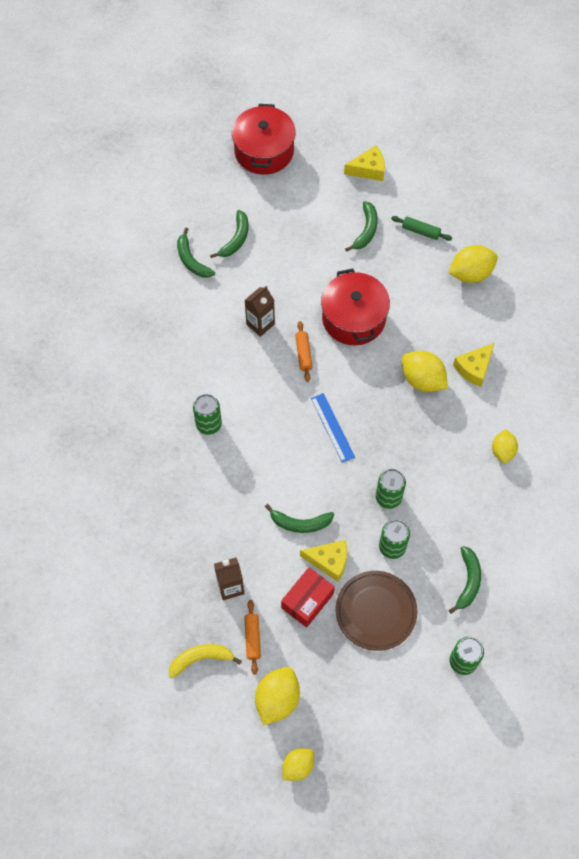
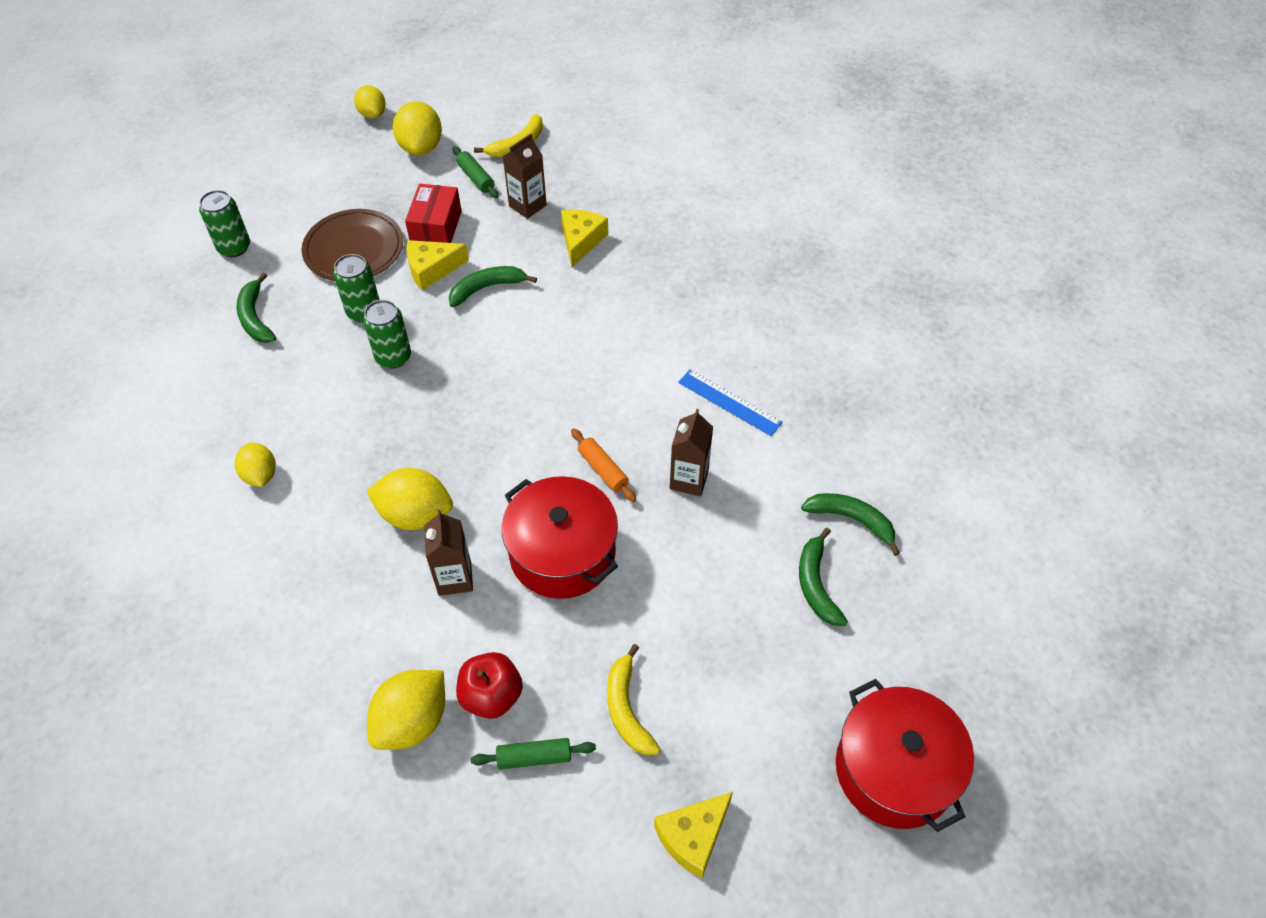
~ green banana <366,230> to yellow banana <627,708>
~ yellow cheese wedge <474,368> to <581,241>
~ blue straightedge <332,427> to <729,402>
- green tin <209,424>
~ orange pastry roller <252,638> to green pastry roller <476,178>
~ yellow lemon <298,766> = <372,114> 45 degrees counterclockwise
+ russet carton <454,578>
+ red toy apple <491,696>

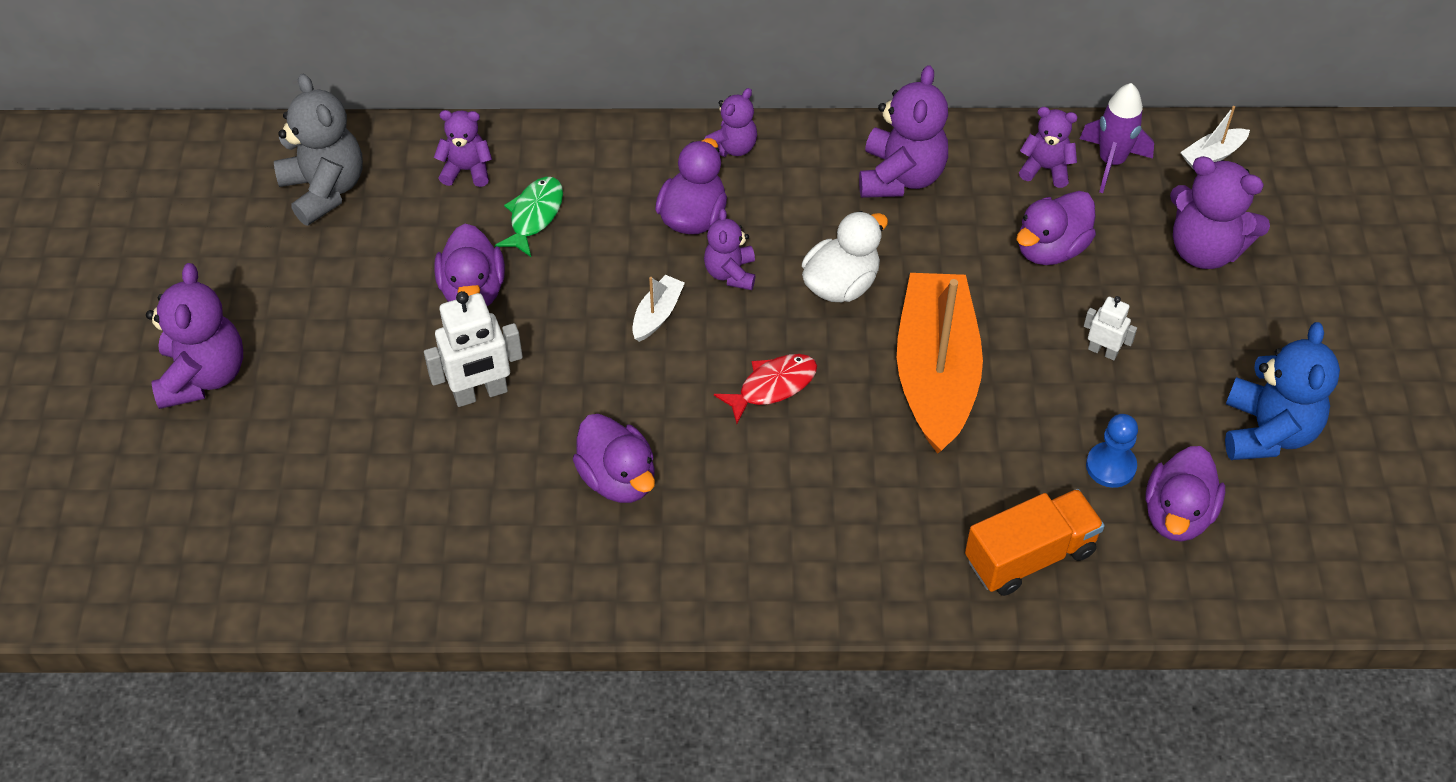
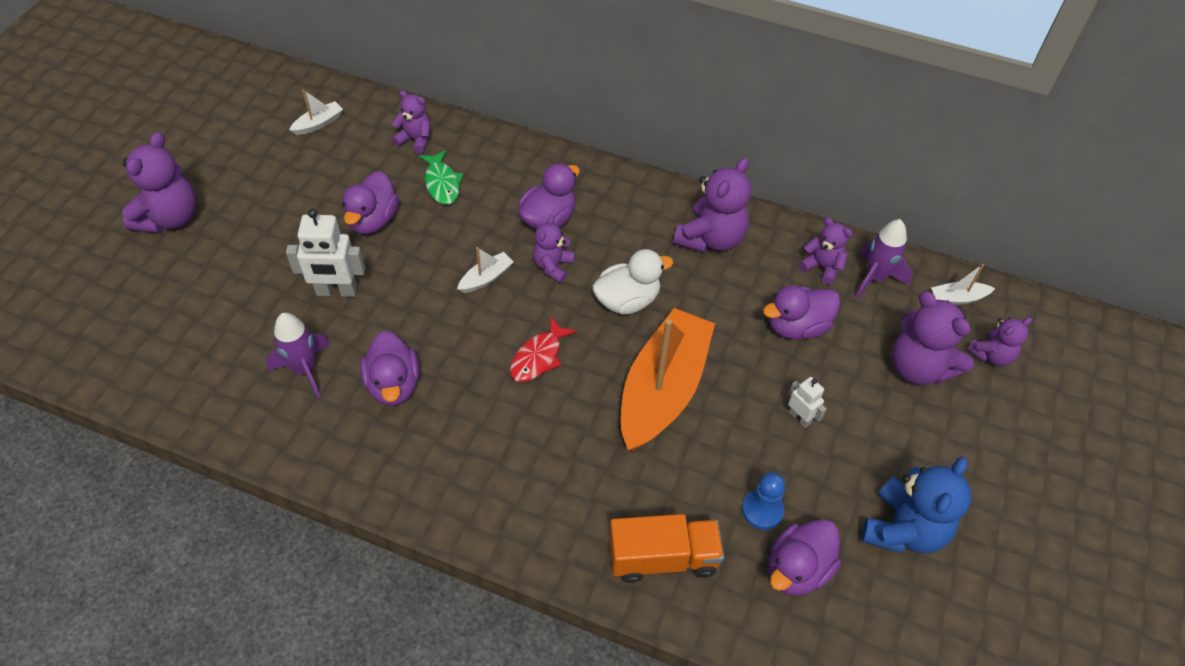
~ ash-grey teddy bear <325,189> to pure white sailboat <318,124>
~ purple teddy bear <732,147> to <991,355>
~ green toy fish <534,215> = <442,183> 120 degrees clockwise
~ red toy fish <772,386> = <538,357> 135 degrees clockwise
+ purple toy rocket <305,370>

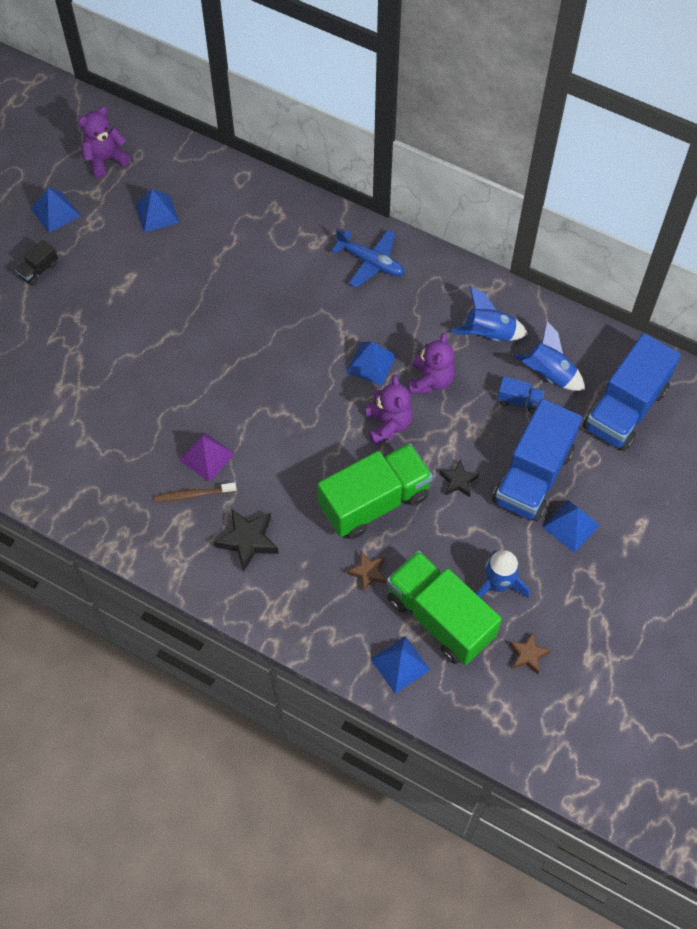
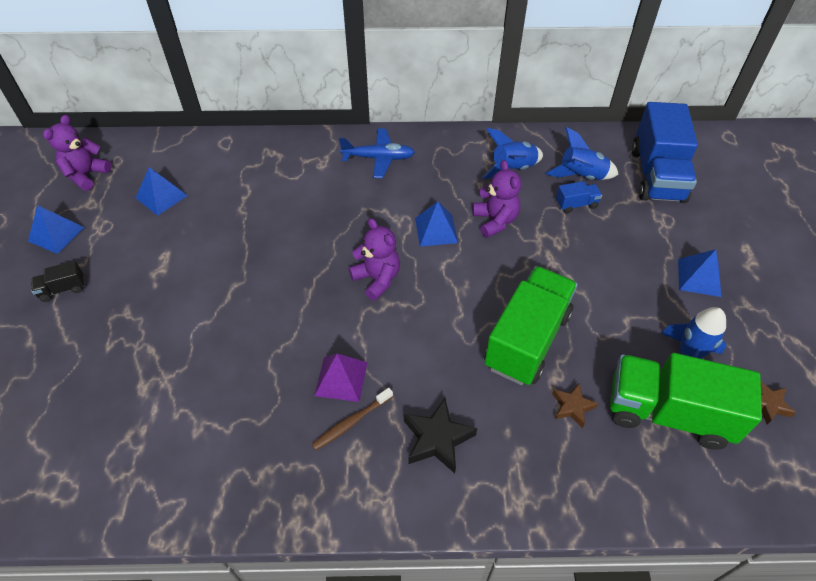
~ ebony lorry <39,270> = <63,289> 60 degrees clockwise
~ purple teddy bear <388,424> to <377,279>
- blue lorry <533,476>
- ebony star <458,481>
- blue solid pyramid <400,664>

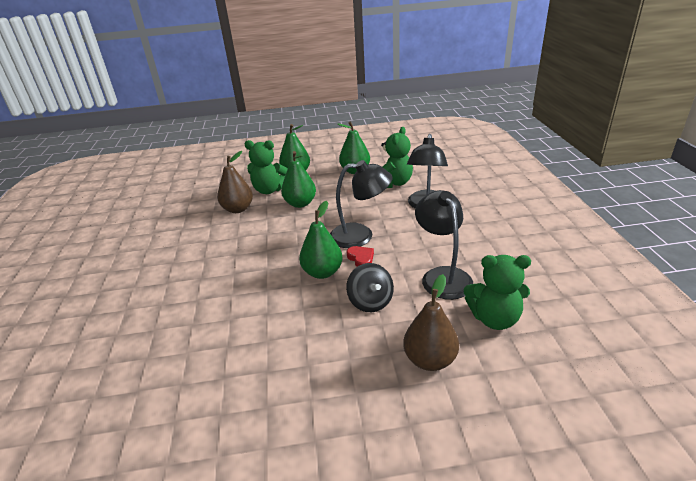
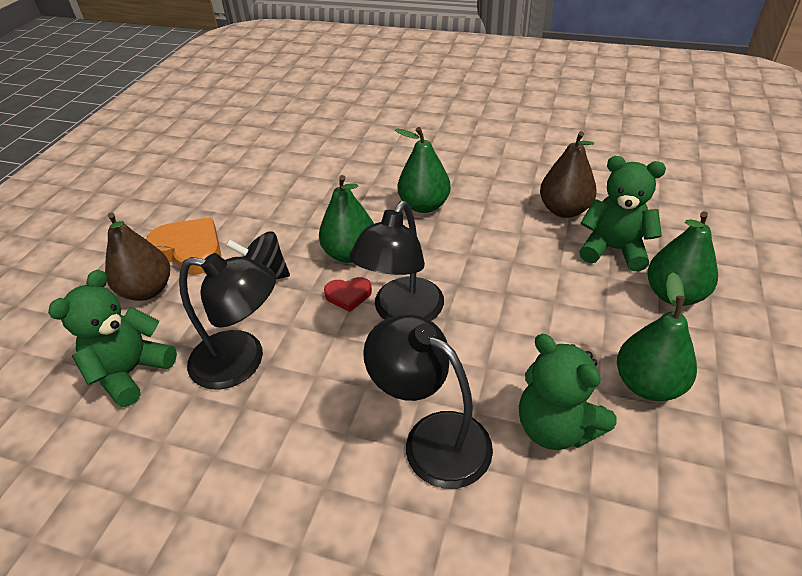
~ green teddy bear <269,190> = <613,249> 75 degrees clockwise
~ green pear <300,203> to <424,205>
+ orange heart <189,250>

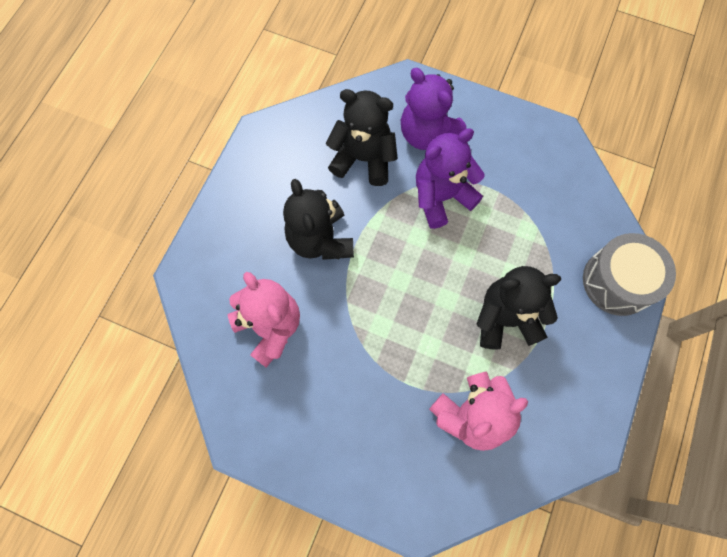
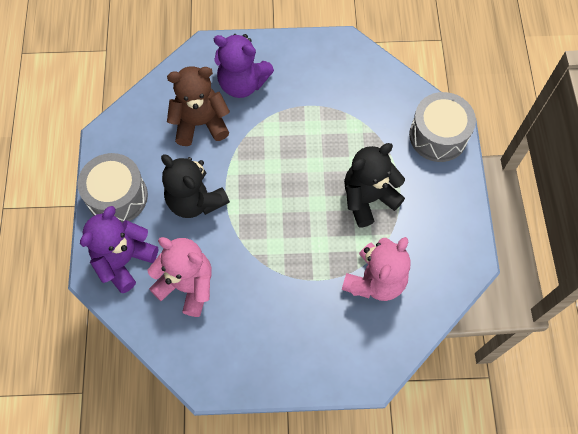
~ ebony teddy bear <363,159> to russet teddy bear <200,123>
~ purple teddy bear <441,197> to <124,260>
+ ash-grey snare drum <117,196>

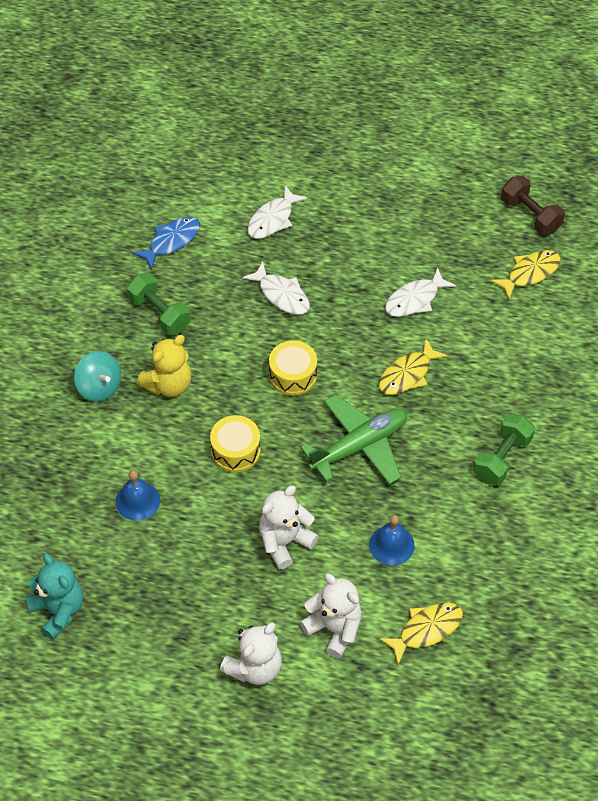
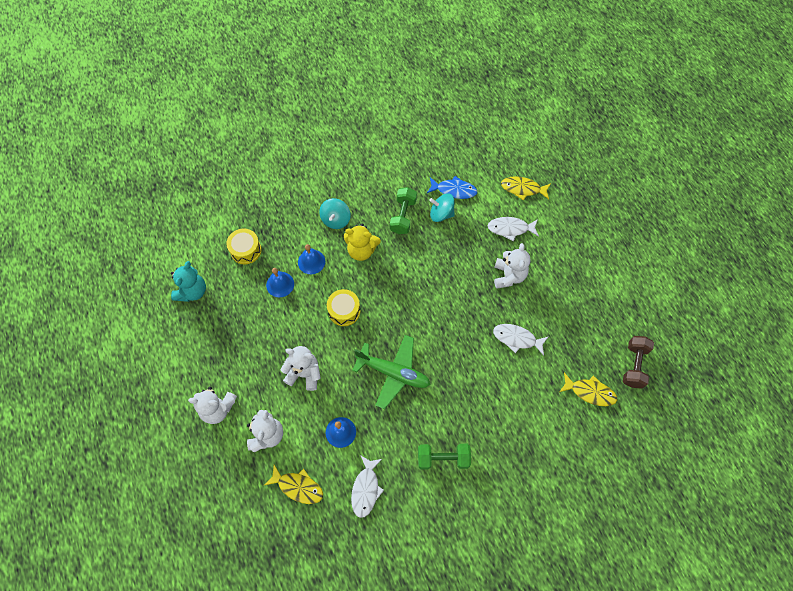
~ pure white toy fish <281,295> to <366,489>
~ yellow toy fish <407,374> to <523,189>
~ yellow snare drum <293,375> to <246,250>
+ turquoise spinning top <441,214>
+ pure white teddy bear <508,276>
+ blue hand bell <311,261>

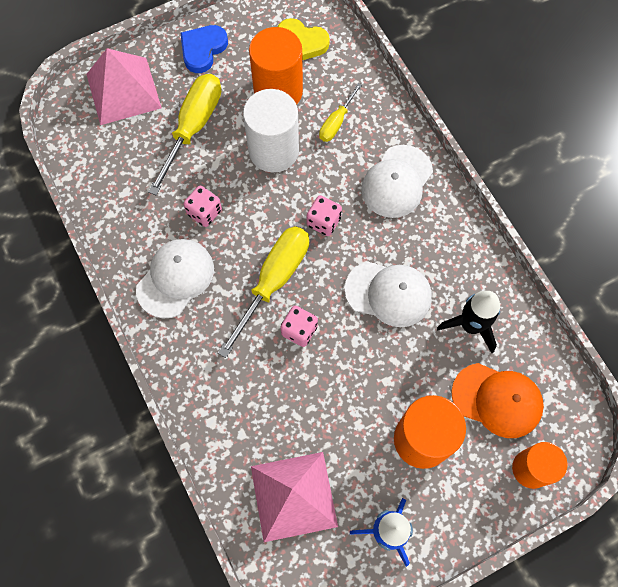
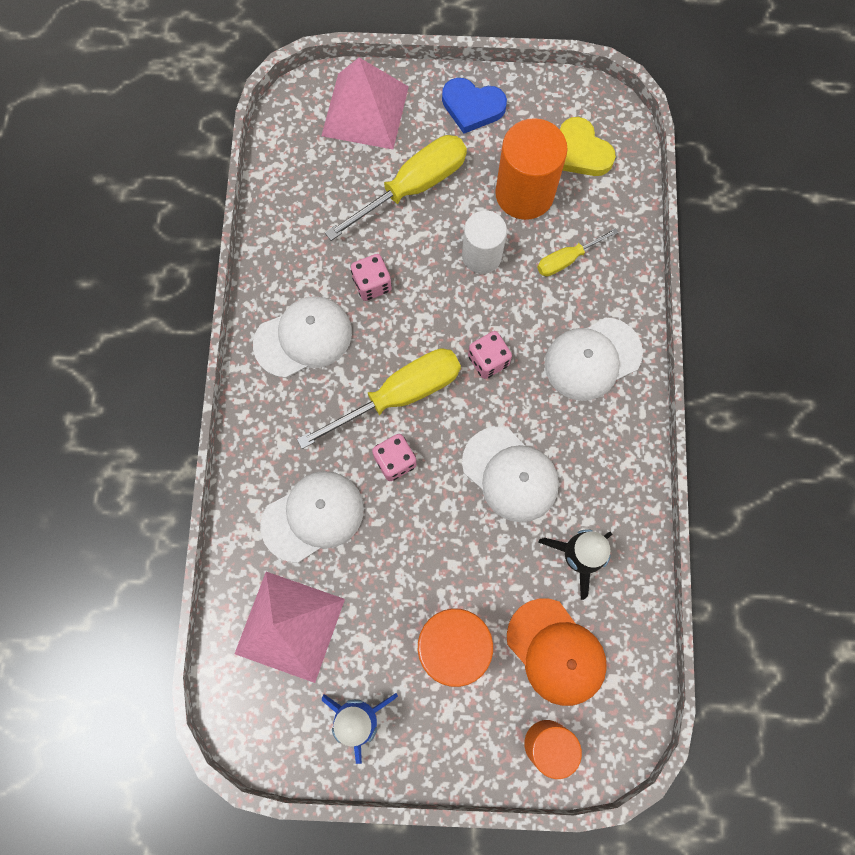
~ blue heart <203,50> = <472,107> 135 degrees counterclockwise
~ pure white cylinder <273,150> = <481,256> x0.66
+ pure white baseball cap <313,516>

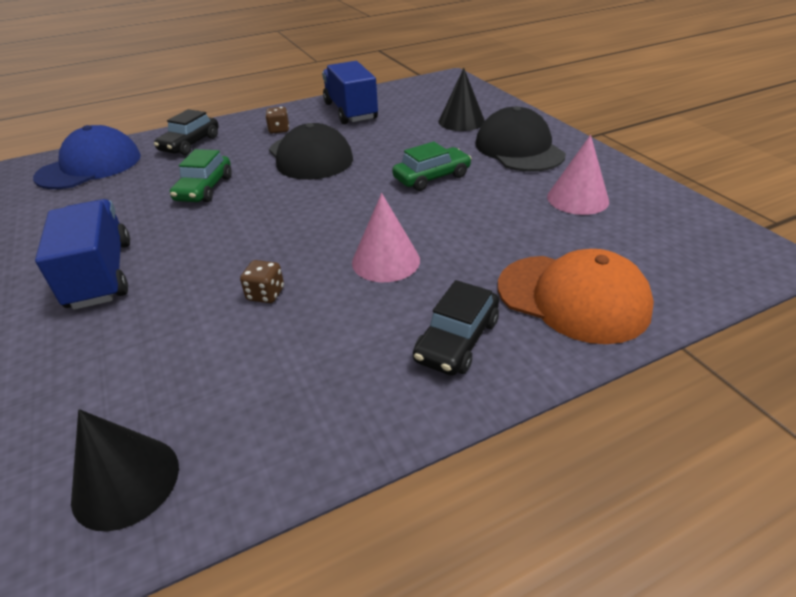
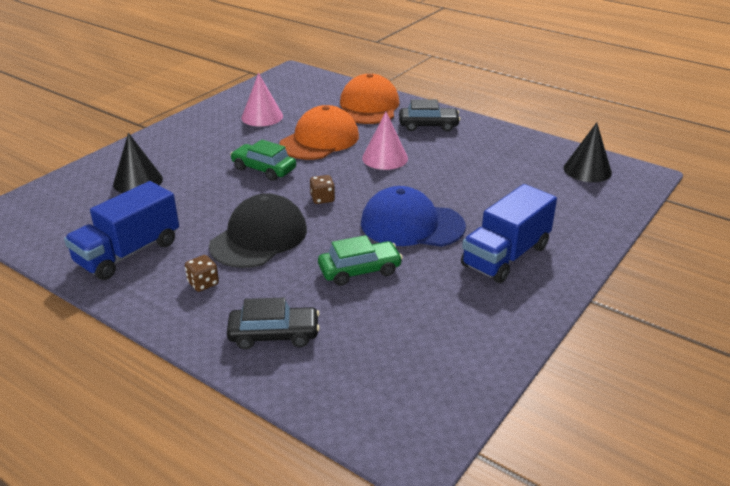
- ebony baseball cap <519,149>
~ blue baseball cap <90,166> to <411,225>
~ russet die <265,294> to <322,199>
+ orange baseball cap <320,140>

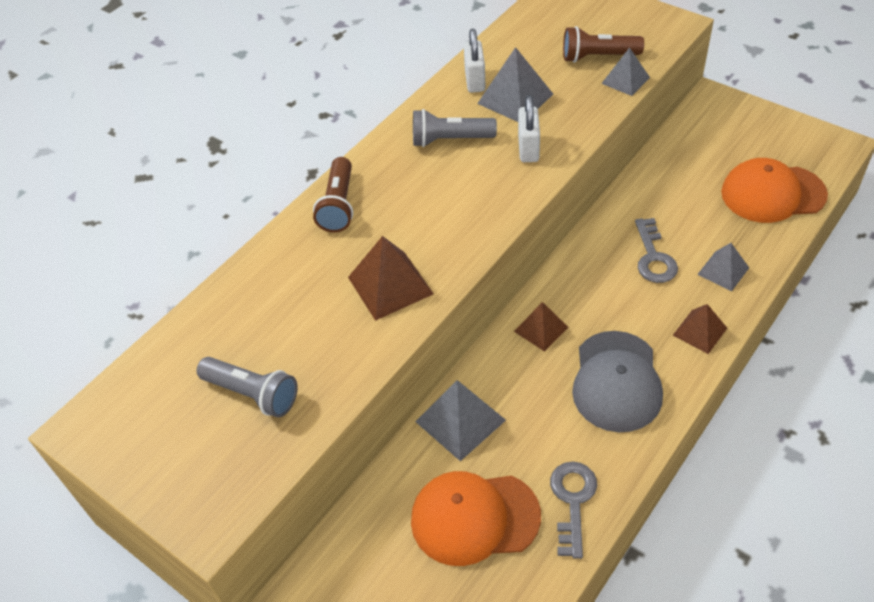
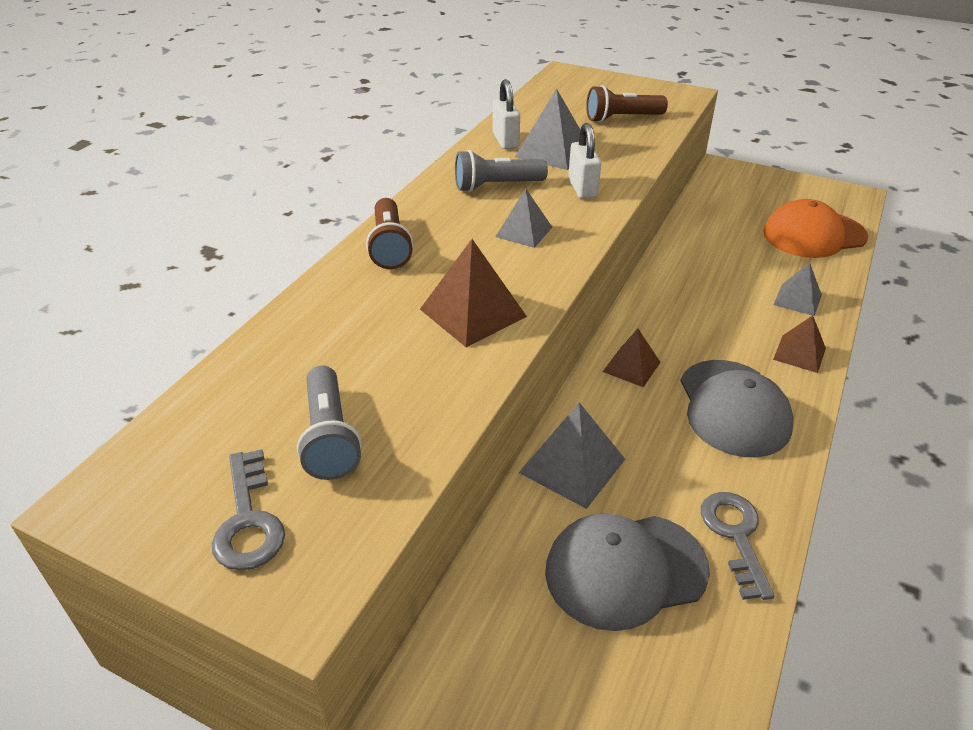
~ ash-grey solid pyramid <625,80> to <524,232>
~ ash-grey key <653,257> to <248,520>
~ ash-grey torch <252,394> = <329,437> 60 degrees clockwise
~ orange baseball cap <474,518> to ash-grey baseball cap <625,570>

